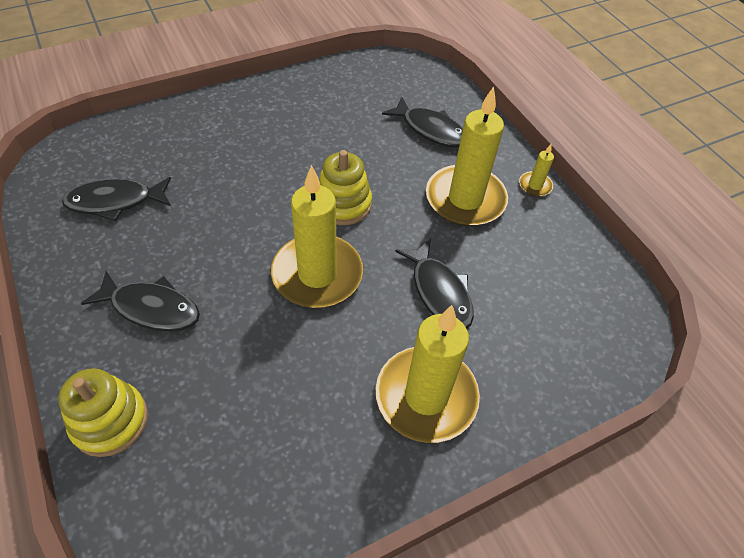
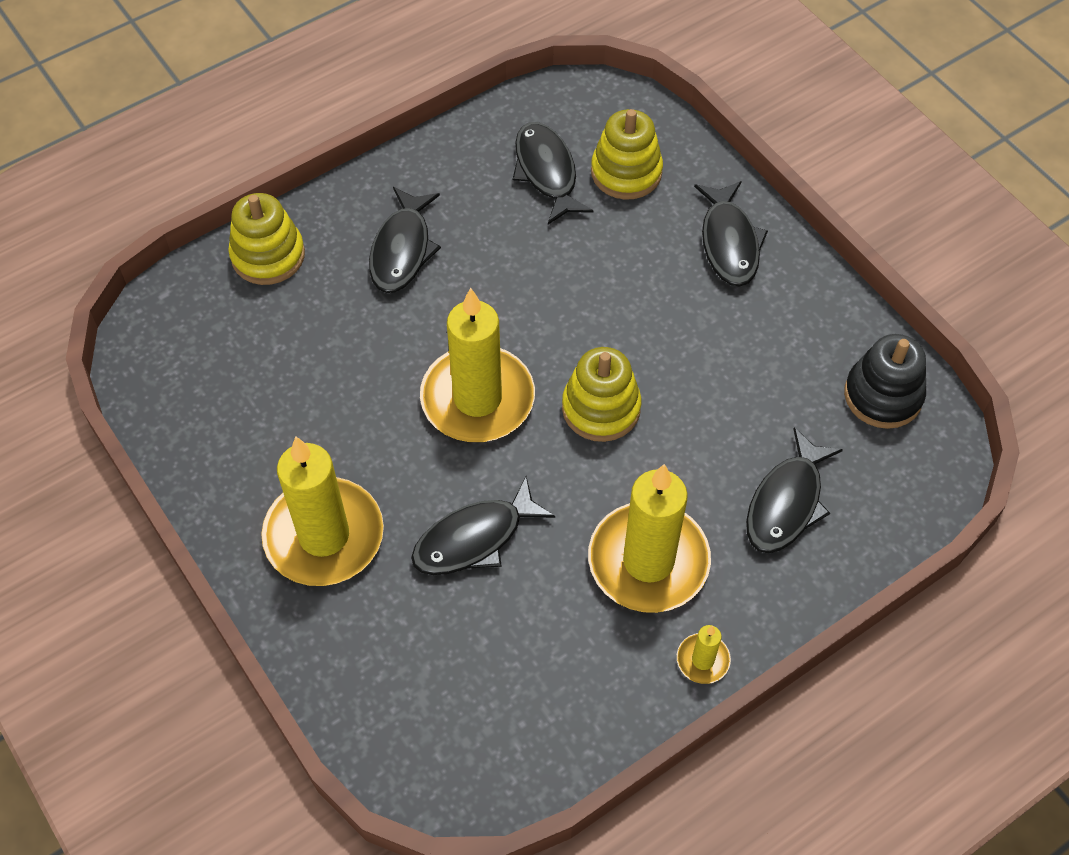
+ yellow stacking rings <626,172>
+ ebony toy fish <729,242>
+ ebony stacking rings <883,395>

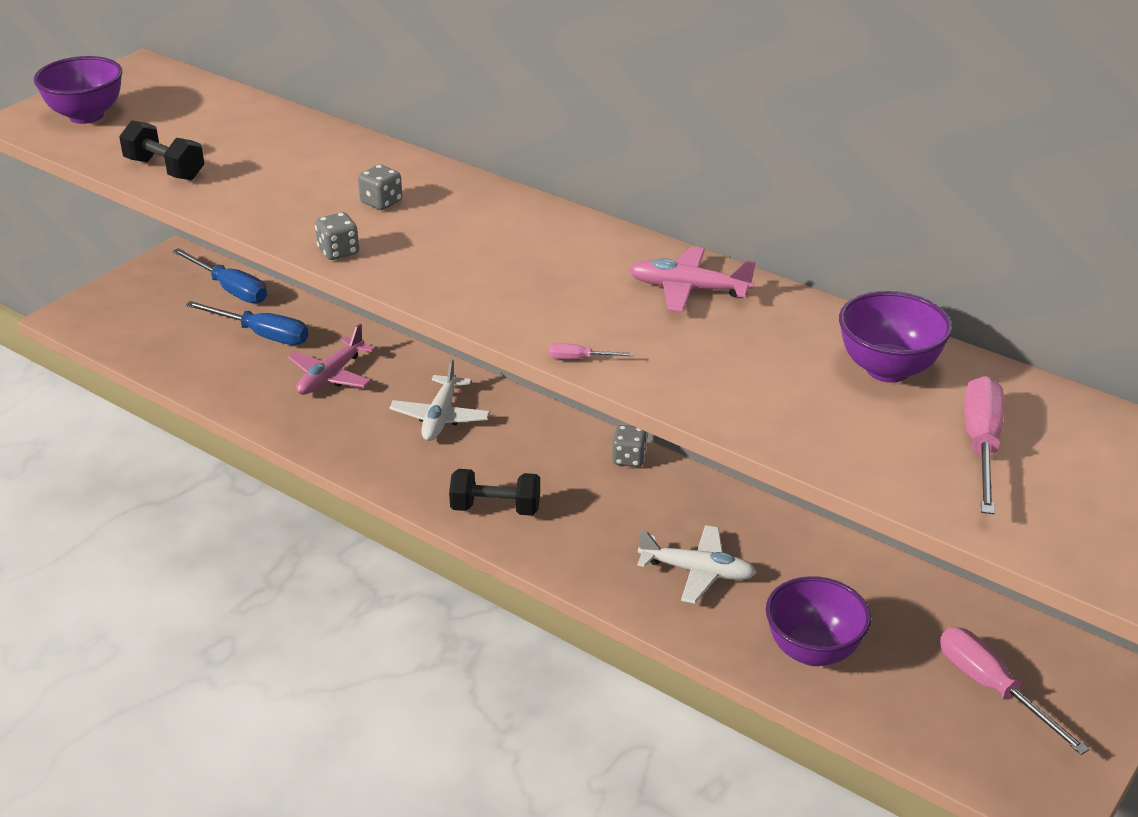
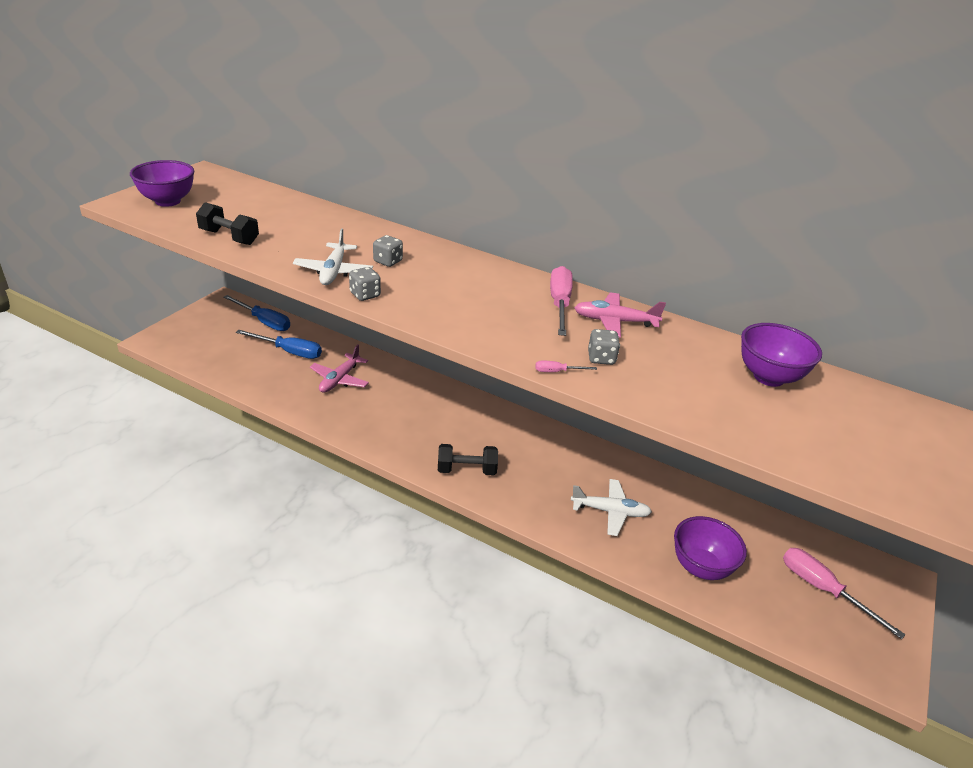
~ pure white aeroplane <440,417> to <334,271>
~ rosy hand screwdriver <981,446> to <560,304>
~ ash-grey die <629,459> to <601,358>

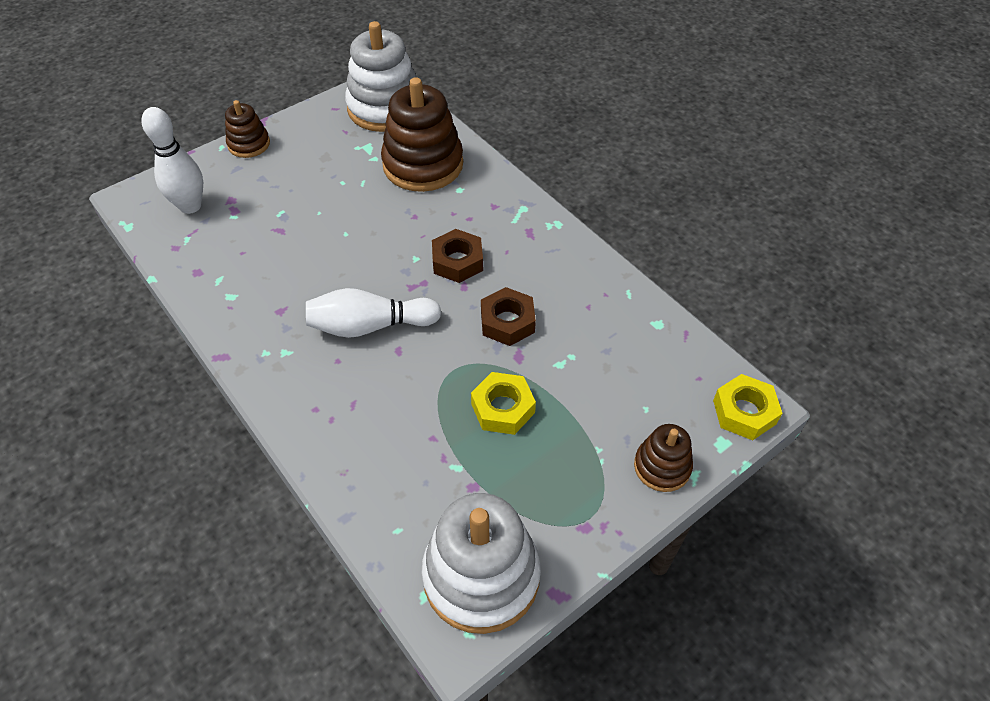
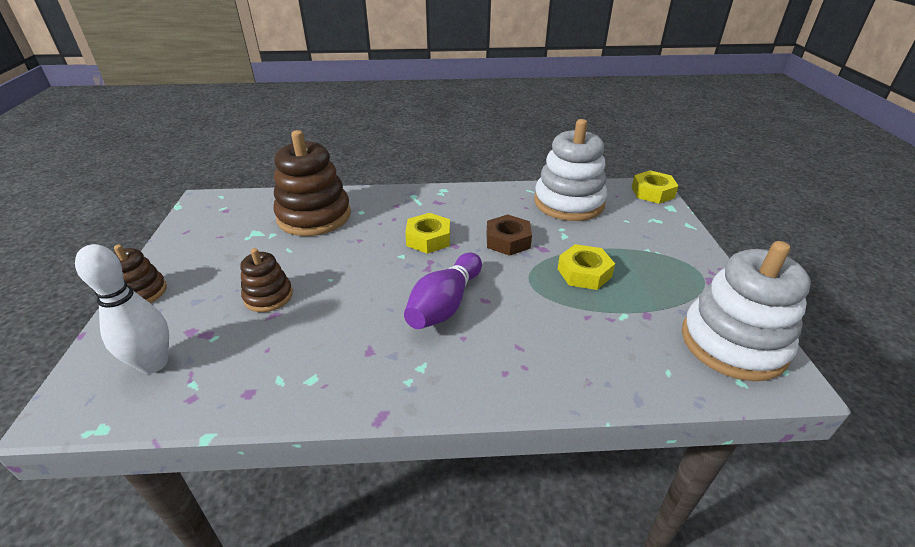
~ pure white stacking rings <385,108> to <568,203>
~ russet hexagon nut <457,261> to yellow hexagon nut <428,239>
~ pure white bowling pin <370,326> to purple bowling pin <445,305>
~ russet stacking rings <662,467> to <268,296>

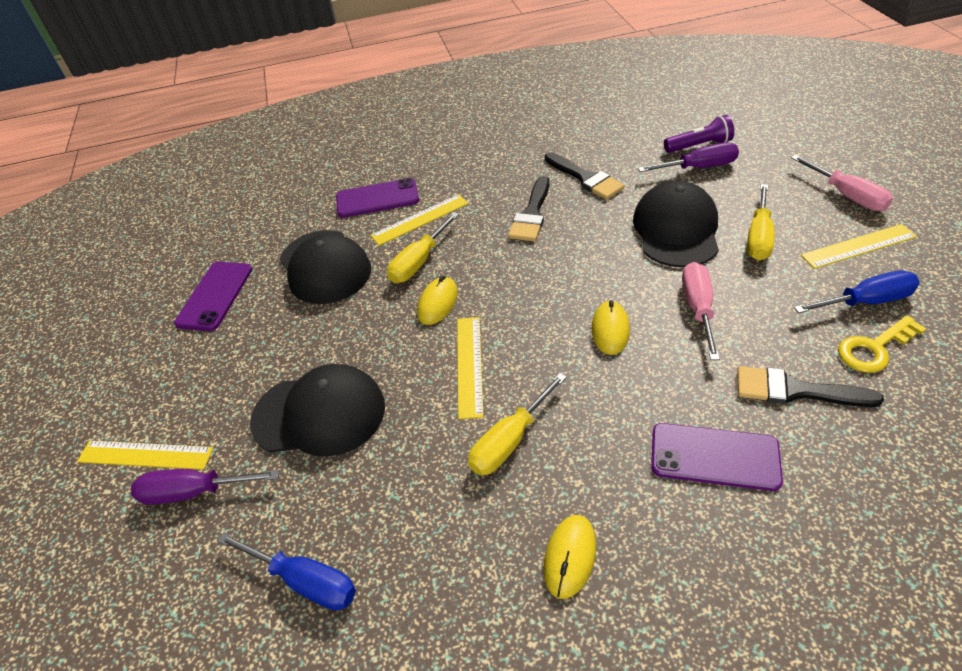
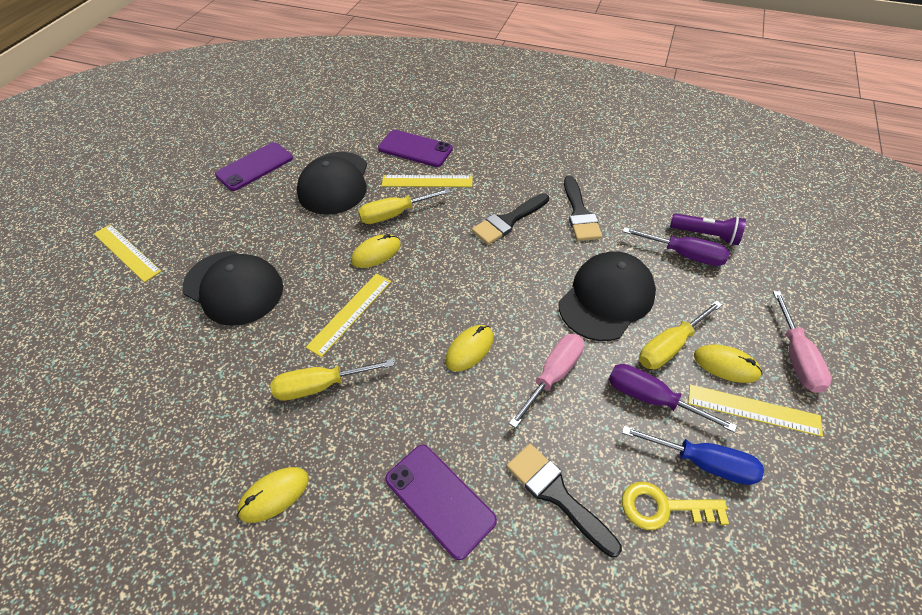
~ purple hand screwdriver <194,492> to <651,398>
- blue hand screwdriver <305,581>
+ yellow mouse <726,365>

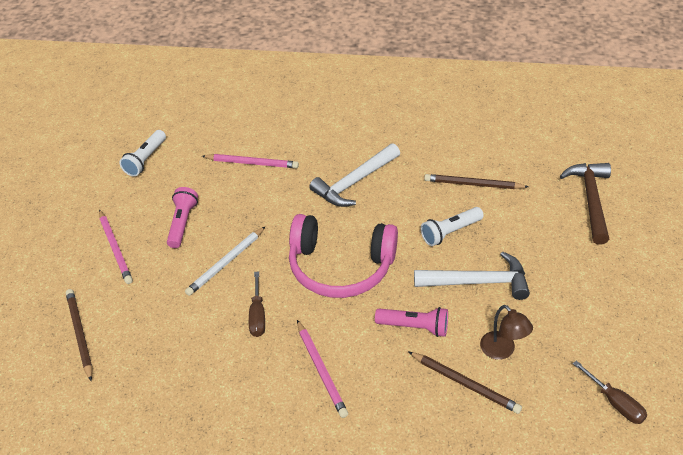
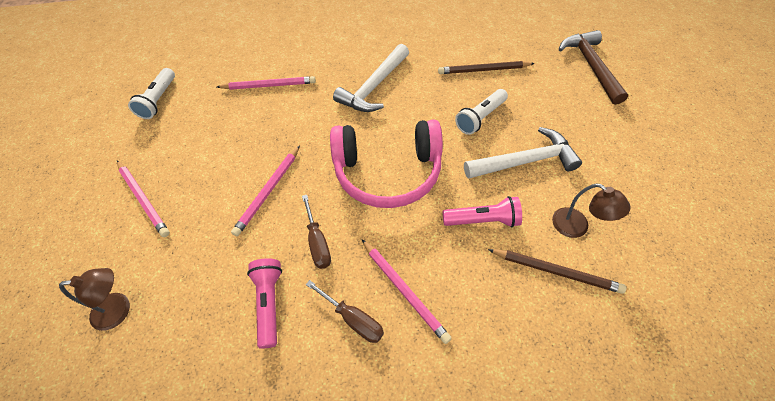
~ rosy torch <182,223> to <269,303>
~ pure white lead pencil <226,262> to rosy lead pencil <268,191>
~ russet lead pencil <80,334> to russet lamp <119,310>
~ russet hand screwdriver <615,402> to <353,319>

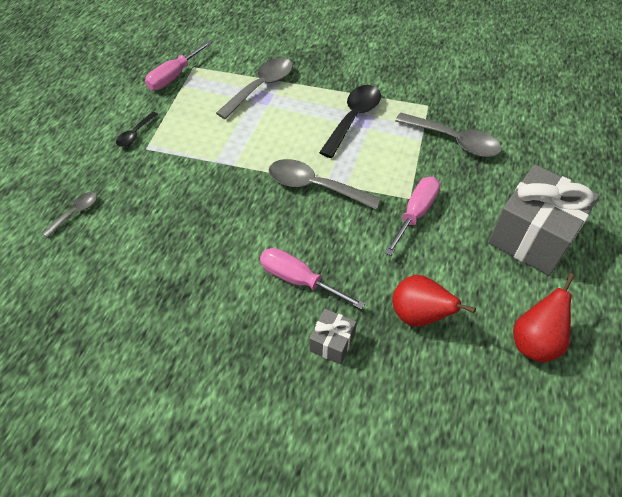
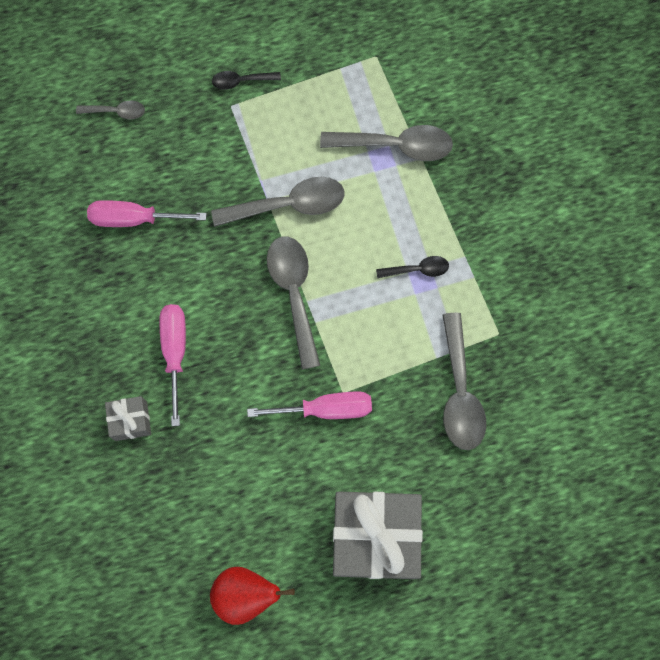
~ rosy hand screwdriver <174,76> to <134,219>
~ ebony teaspoon <353,118> = <417,269> x0.53
- red pear <418,315>
+ ash-grey teaspoon <288,205>

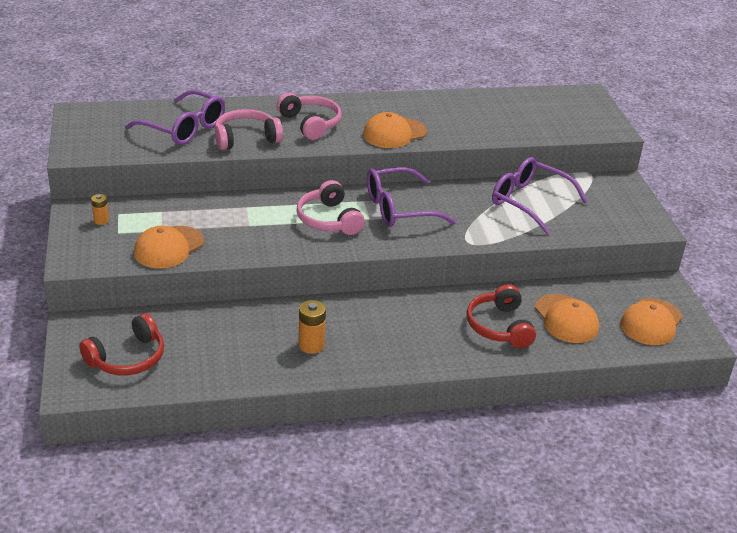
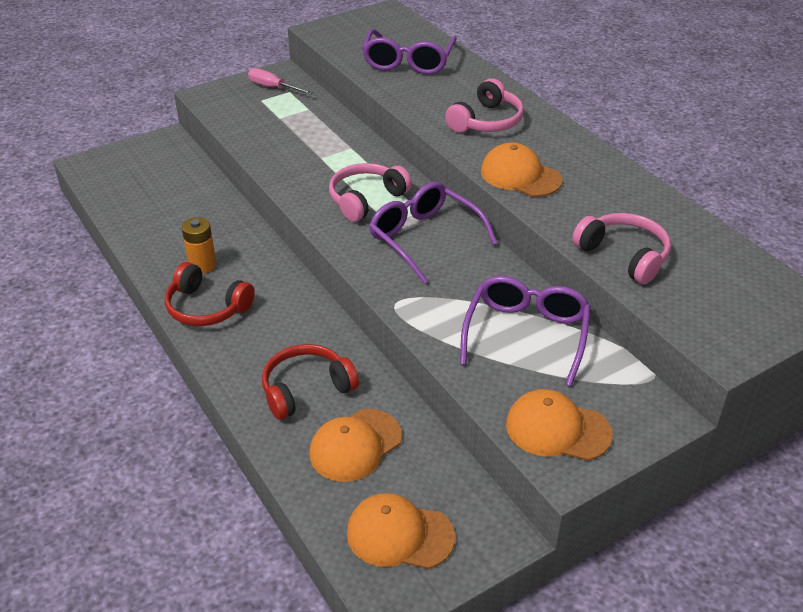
~ rosy over-ear headphones <246,138> to <624,256>
~ orange power cell <101,220> to rosy hand screwdriver <273,88>
~ orange baseball cap <169,247> to <557,429>
~ red over-ear headphones <127,358> to <206,307>

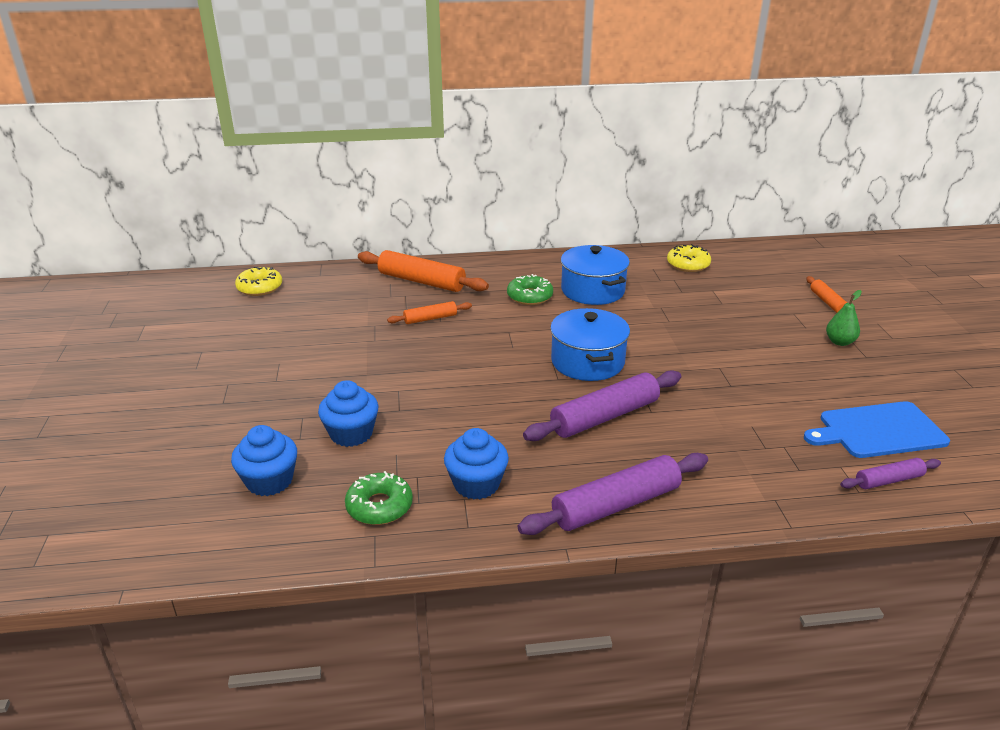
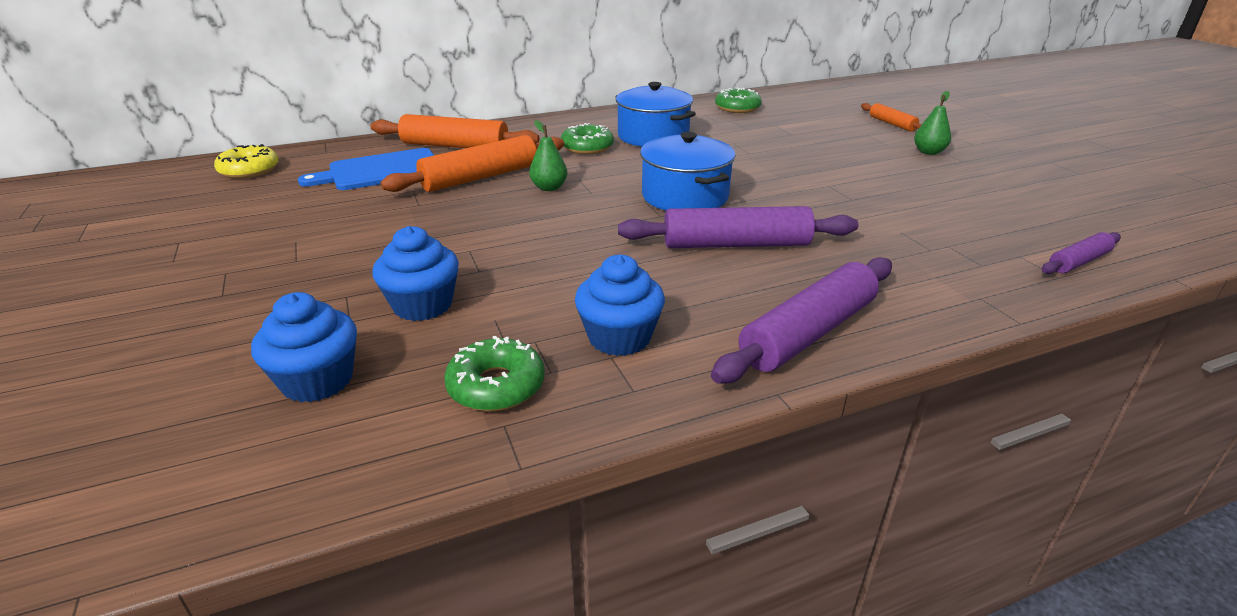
~ yellow doughnut <688,264> to green doughnut <737,108>
~ orange pastry roller <430,318> = <480,177> x1.85
~ purple pastry roller <604,416> = <736,244> 45 degrees clockwise
~ blue bread board <878,431> to <381,171>
+ green pear <549,188>

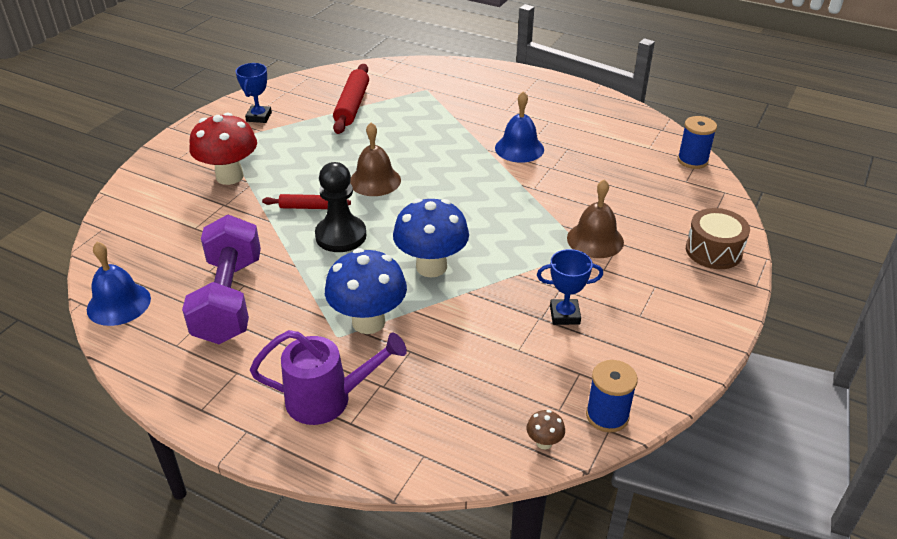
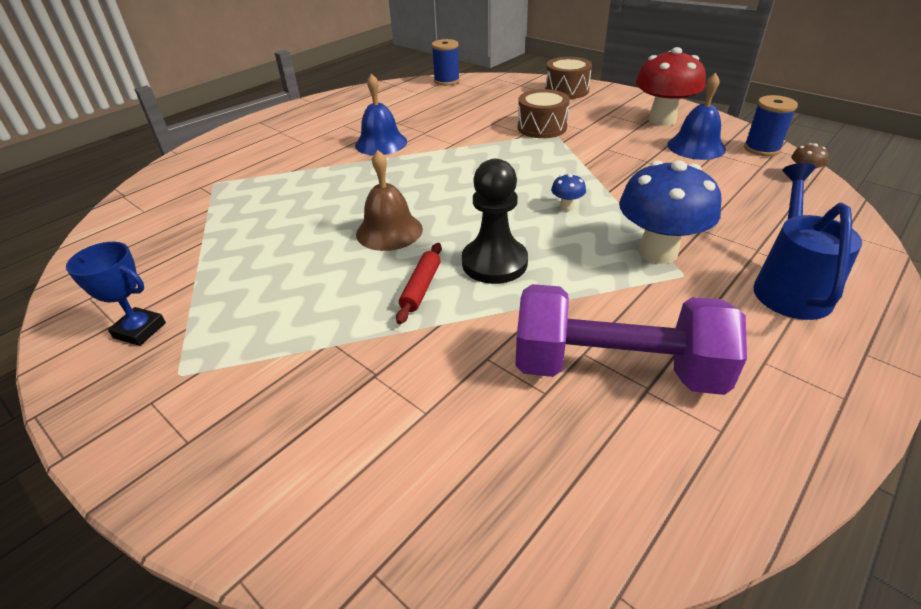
- red pastry roller <352,106>
~ red toadstool <229,176> to <662,120>
~ russet hand bell <595,240> to russet snare drum <542,127>
~ blue toadstool <431,267> = <566,207> x0.42
~ blue hand bell <118,304> to <696,146>
- blue award cup <564,315>
~ purple watering can <328,399> to blue watering can <789,286>

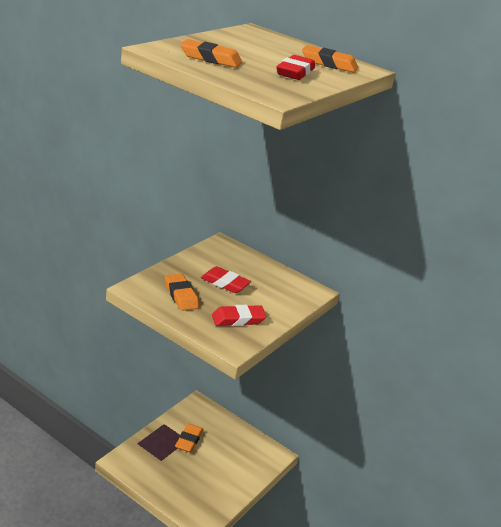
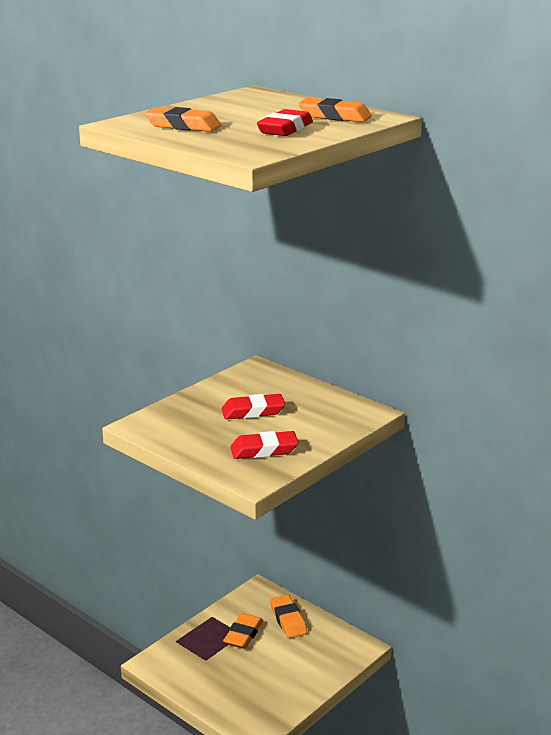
~ red eraser <225,283> = <253,411> 45 degrees counterclockwise
~ orange eraser <181,295> to <288,620>

